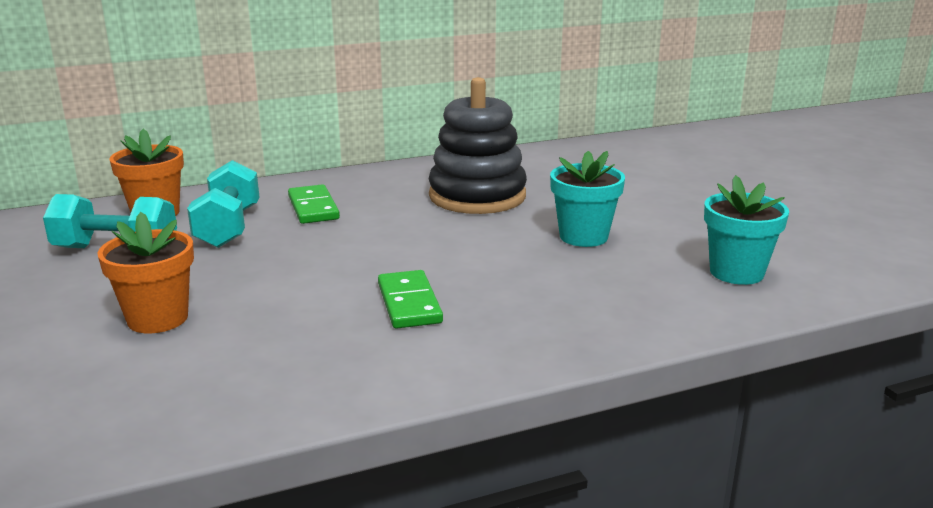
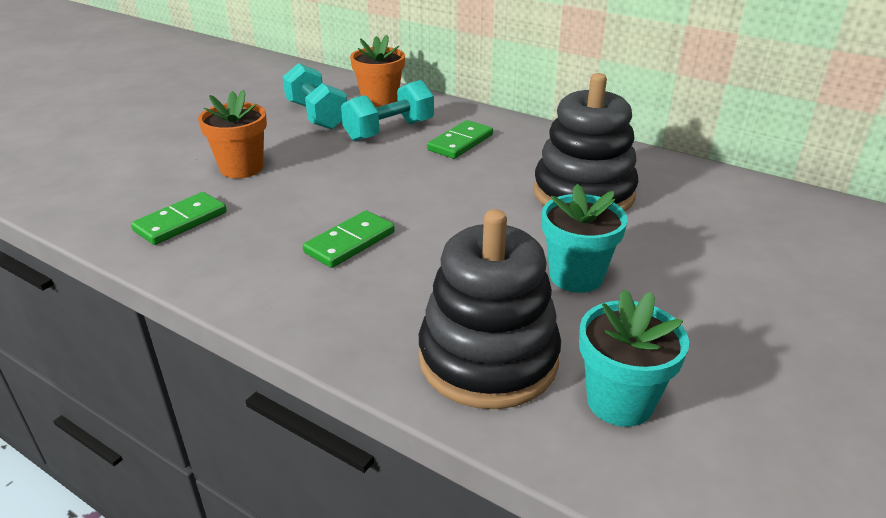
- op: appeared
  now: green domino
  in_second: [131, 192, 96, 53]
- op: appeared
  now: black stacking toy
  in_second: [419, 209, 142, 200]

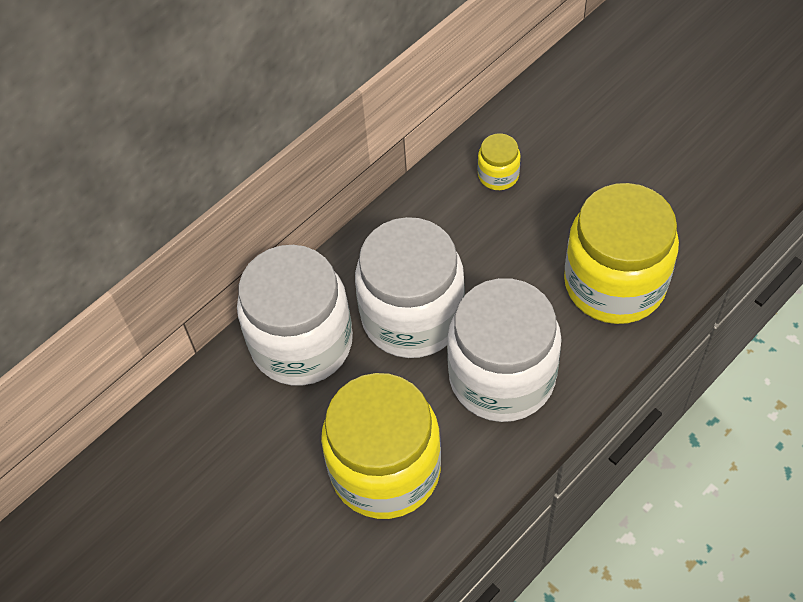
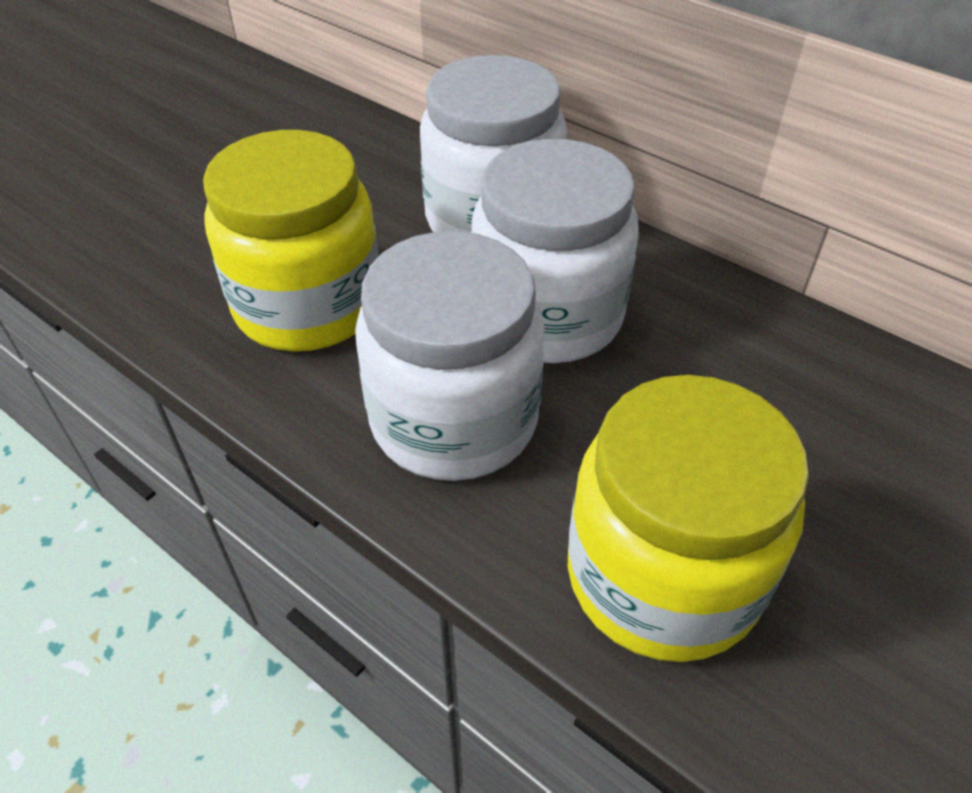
- op: missing
  was: yellow jar
  in_first: [478, 134, 42, 56]

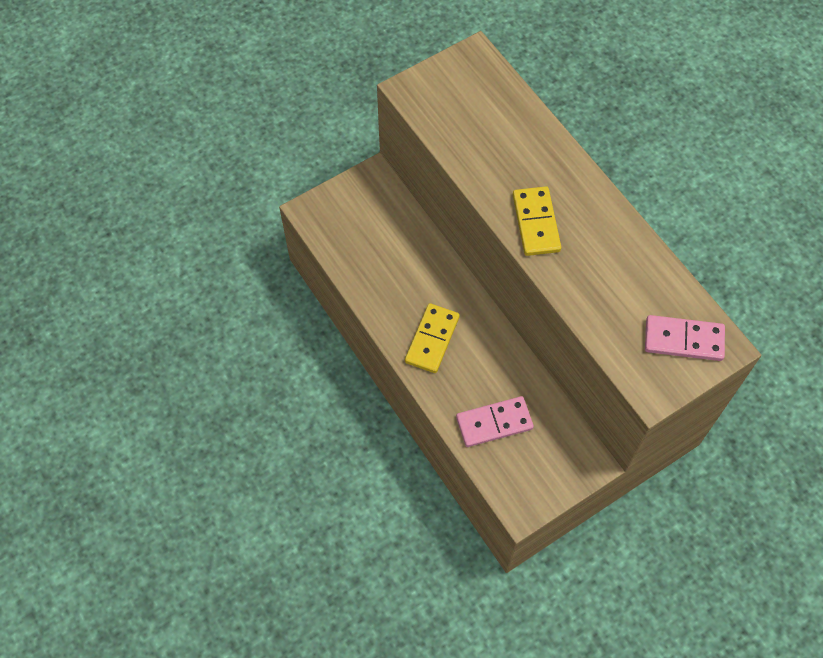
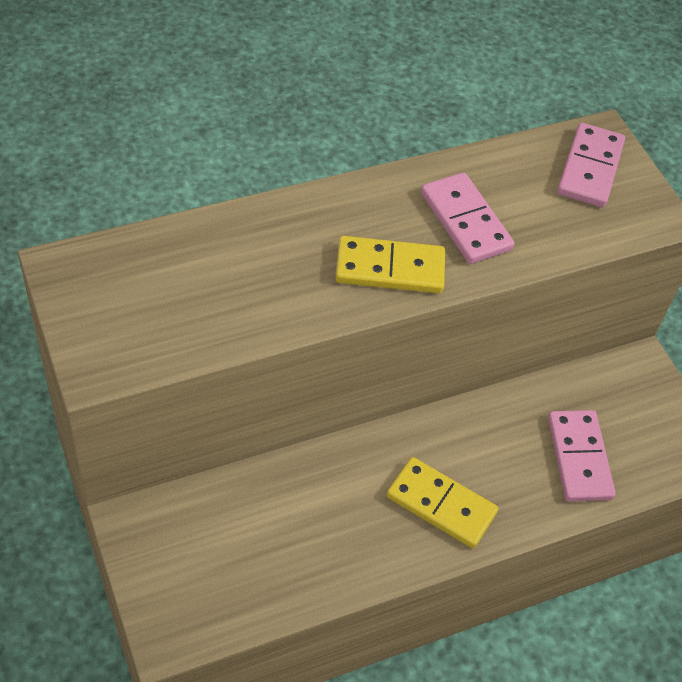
- op: appeared
  now: pink domino
  in_second: [421, 172, 93, 92]

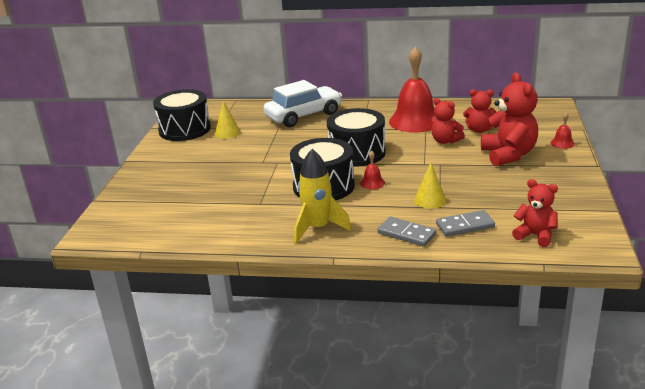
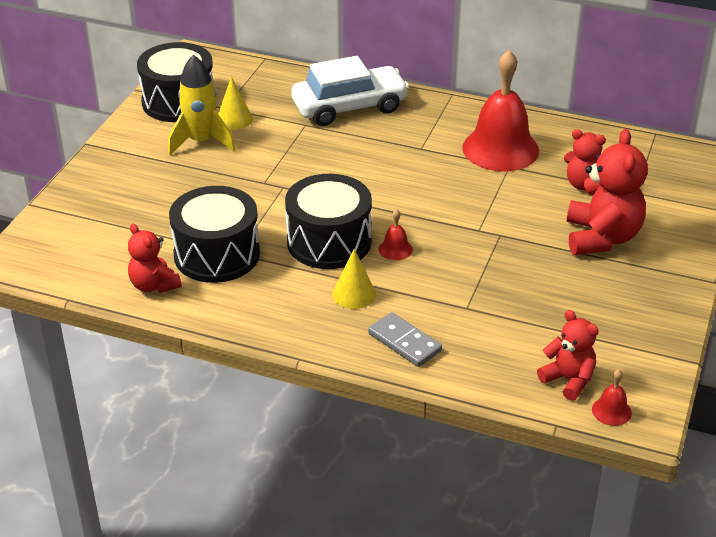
- op: relocated
  was: red teddy bear
  in_first: [431, 98, 34, 46]
  in_second: [128, 224, 54, 69]
- op: relocated
  was: black drum
  in_first: [327, 108, 59, 59]
  in_second: [169, 186, 91, 97]
- op: relocated
  was: red bell
  in_first: [550, 112, 25, 37]
  in_second: [592, 369, 40, 57]
- op: relocated
  was: yellow rocket
  in_first: [294, 149, 57, 95]
  in_second: [168, 55, 67, 101]
- op: relocated
  was: yellow cone
  in_first: [414, 162, 32, 47]
  in_second: [333, 249, 43, 60]
- op: missing
  was: grey domino
  in_first: [436, 210, 59, 27]

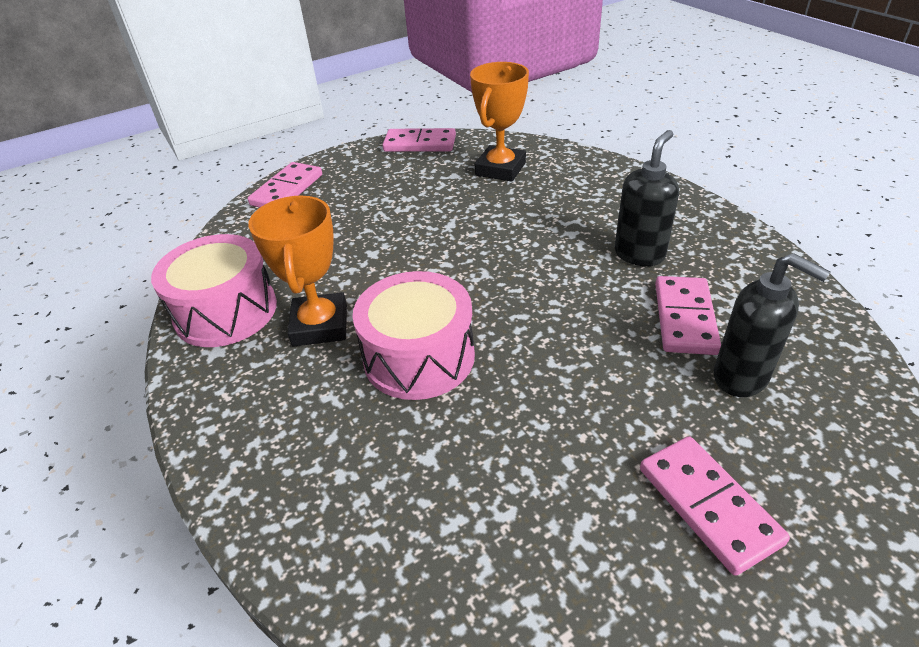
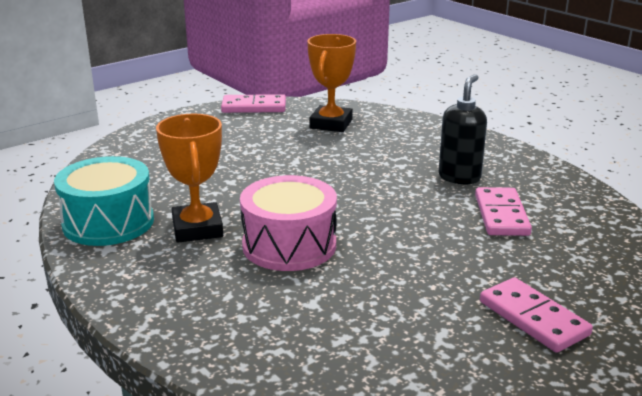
- op: missing
  was: pink domino
  in_first: [248, 162, 74, 45]
- op: colour
  was: pink drum
  now: turquoise drum
  in_first: [151, 234, 126, 113]
  in_second: [54, 156, 100, 90]
- op: missing
  was: black soap dispenser
  in_first: [714, 253, 116, 144]

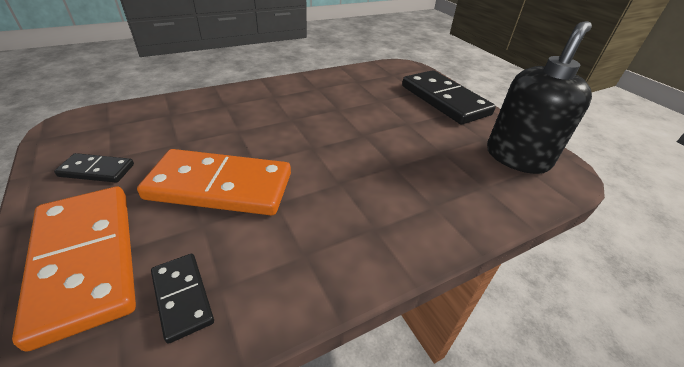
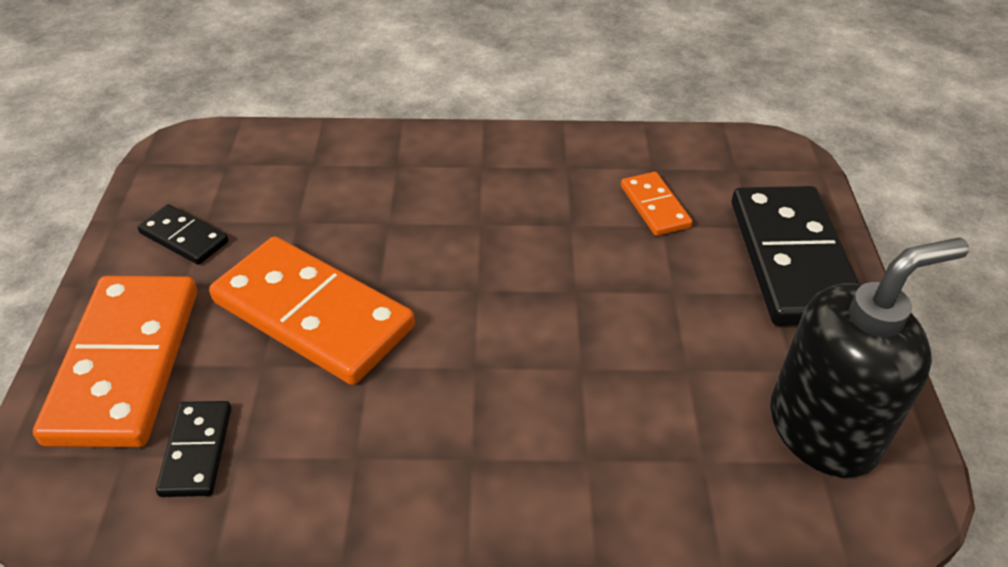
- op: appeared
  now: orange domino
  in_second: [621, 172, 71, 64]

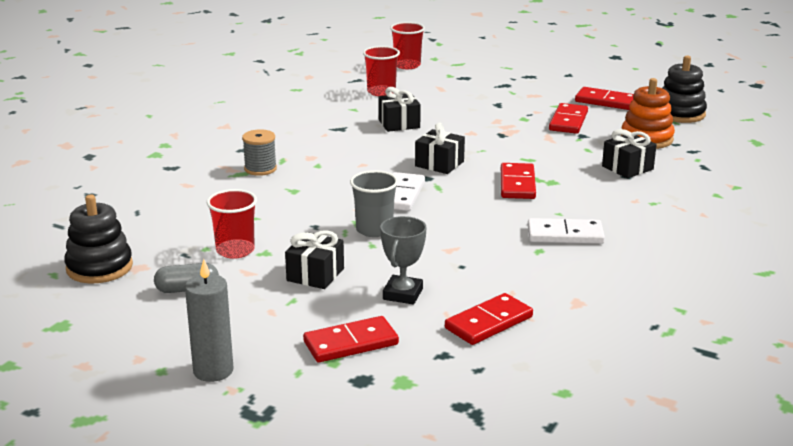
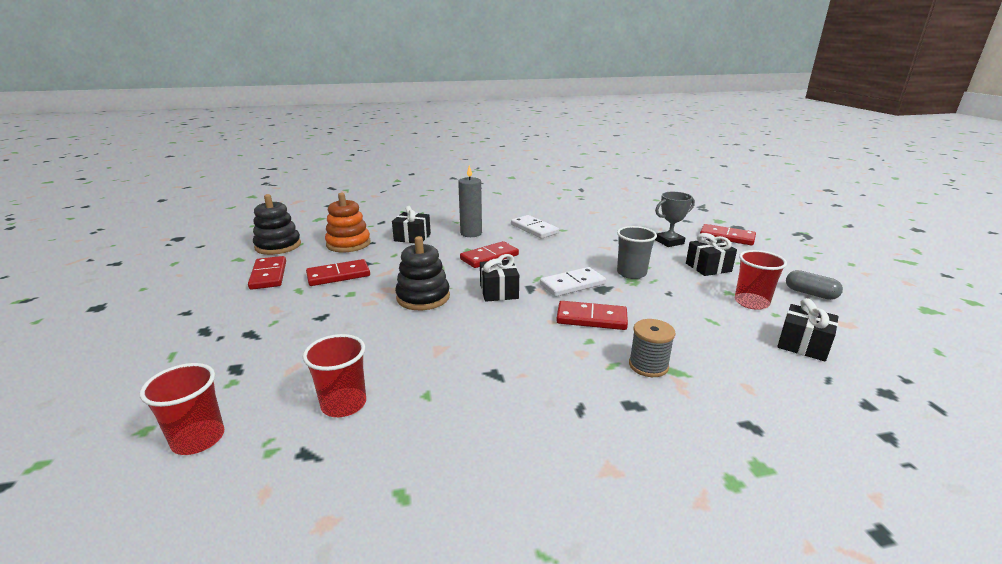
- op: relocated
  was: black gift
  in_first: [378, 87, 43, 45]
  in_second: [777, 298, 62, 63]
- op: relocated
  was: black stacking toy
  in_first: [64, 195, 69, 88]
  in_second: [395, 236, 55, 74]
- op: relocated
  was: grey candle
  in_first: [185, 259, 49, 123]
  in_second: [458, 165, 24, 72]
- op: relocated
  was: red domino
  in_first: [445, 293, 88, 52]
  in_second: [556, 301, 72, 29]

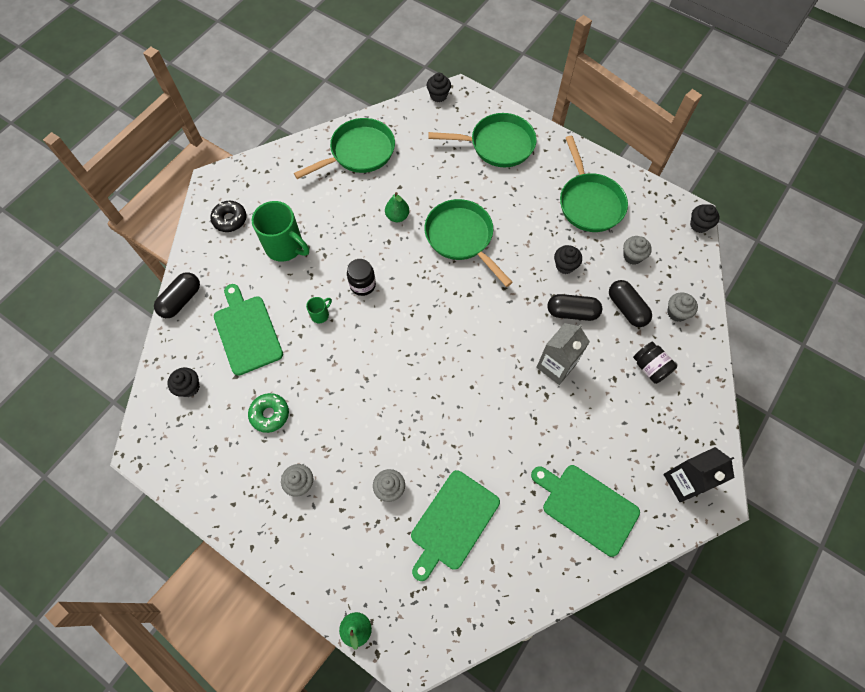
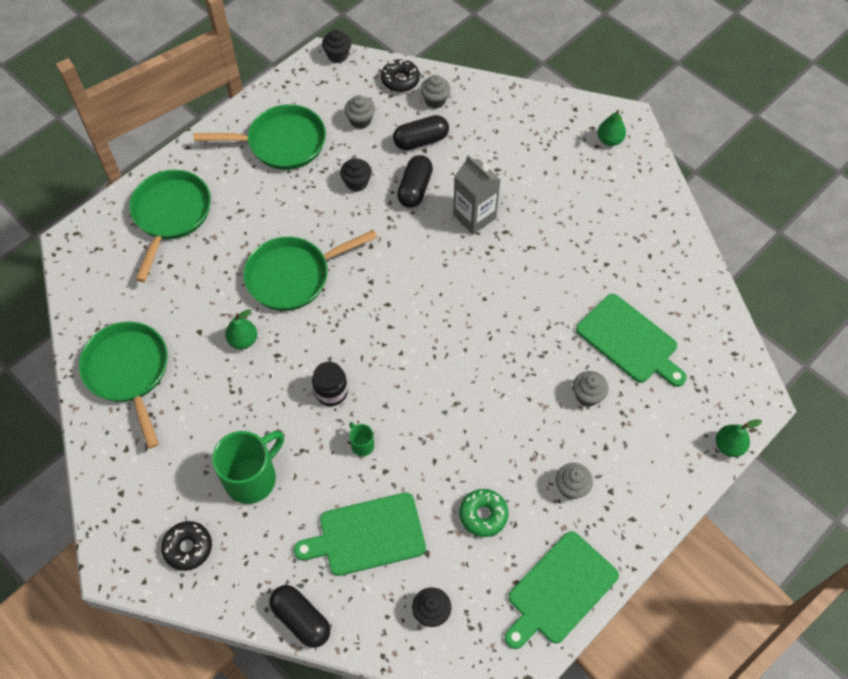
- op: missing
  was: black cupcake
  in_first: [427, 73, 24, 29]
- op: missing
  was: black jar
  in_first: [633, 341, 44, 43]
- op: exchanged
  was: black carton
  now: green pear
  in_first: [663, 447, 71, 55]
  in_second: [598, 110, 28, 36]
- op: relocated
  was: green cutting board
  in_first: [531, 465, 109, 92]
  in_second: [505, 531, 114, 118]
- op: appeared
  now: black donut
  in_second: [381, 59, 39, 33]

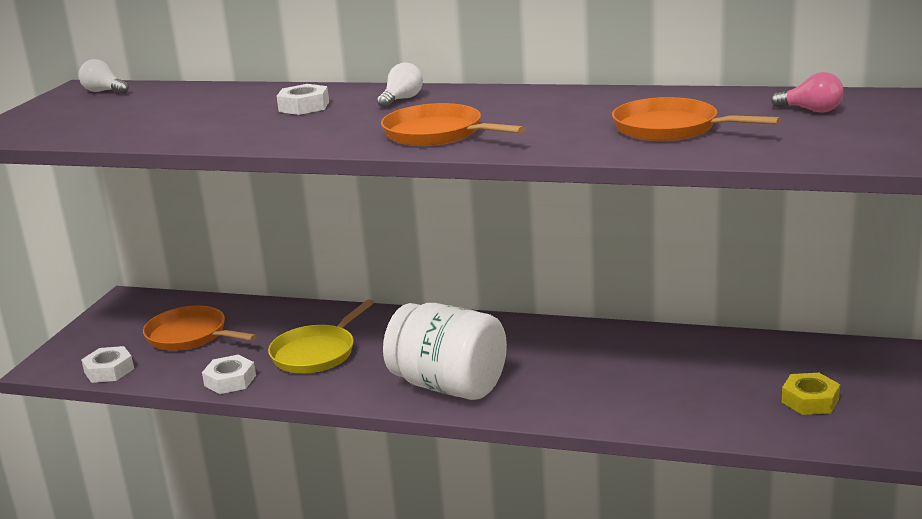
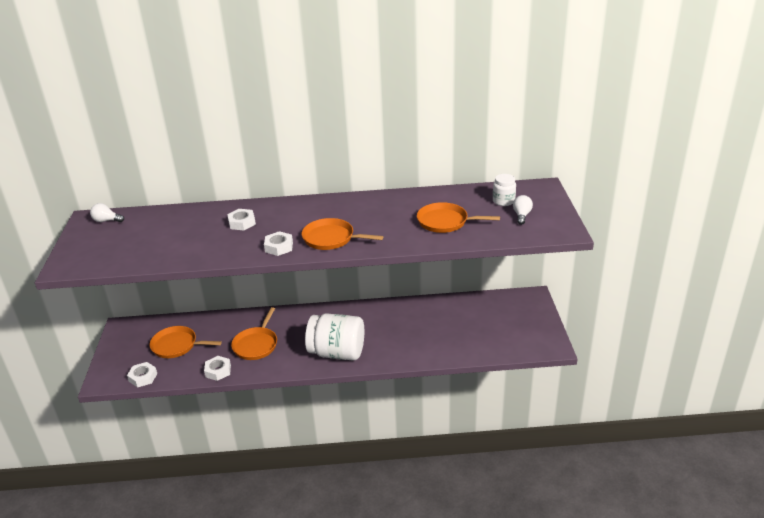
- op: relocated
  was: white light bulb
  in_first: [377, 63, 46, 45]
  in_second: [513, 195, 20, 30]
- op: exchanged
  was: pink light bulb
  now: white jar
  in_first: [771, 72, 73, 41]
  in_second: [493, 174, 23, 32]
- op: colour
  was: yellow pan
  now: orange pan
  in_first: [268, 299, 106, 74]
  in_second: [231, 307, 46, 53]
- op: missing
  was: yellow nut
  in_first: [782, 373, 58, 42]
- op: appeared
  now: white nut
  in_second: [264, 231, 29, 25]

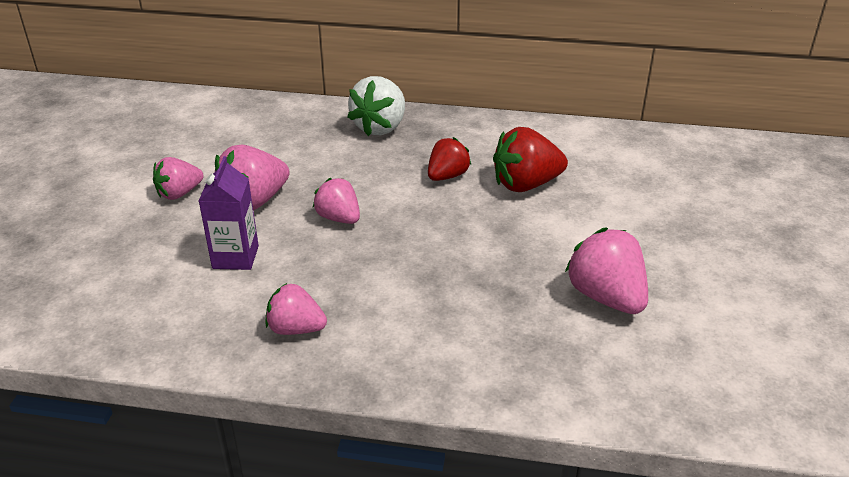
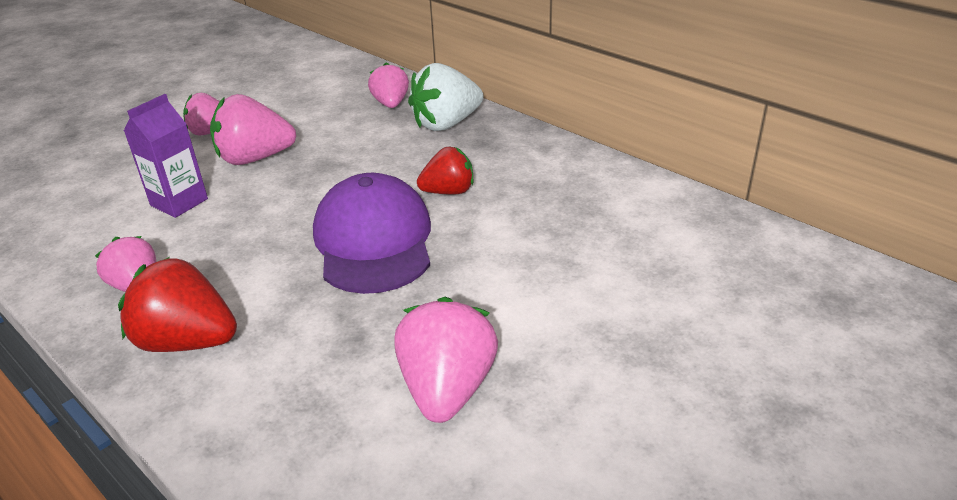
- op: relocated
  was: red strawberry
  in_first: [493, 127, 75, 65]
  in_second: [118, 257, 119, 95]
- op: relocated
  was: pink strawberry
  in_first: [313, 178, 47, 46]
  in_second: [368, 63, 41, 45]
- op: appeared
  now: purple cap
  in_second: [313, 173, 118, 121]

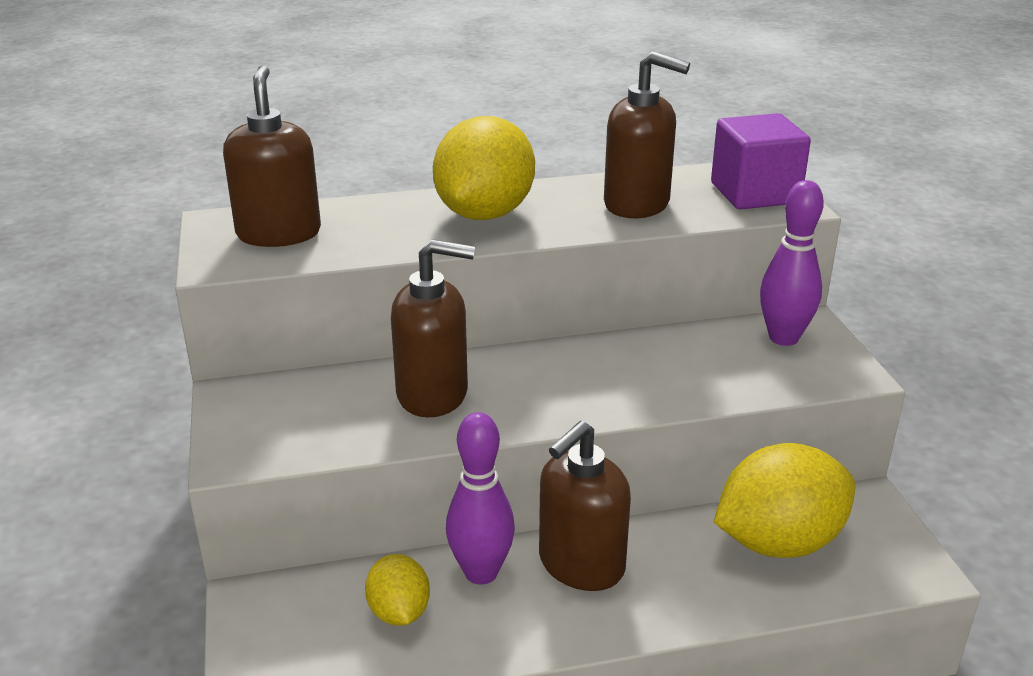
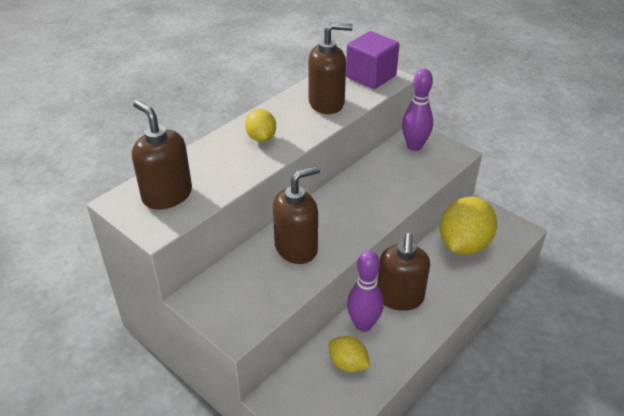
- op: size
  was: yellow lemon
  in_first: [433, 116, 102, 104]
  in_second: [245, 109, 31, 33]
  ratio: 0.53

